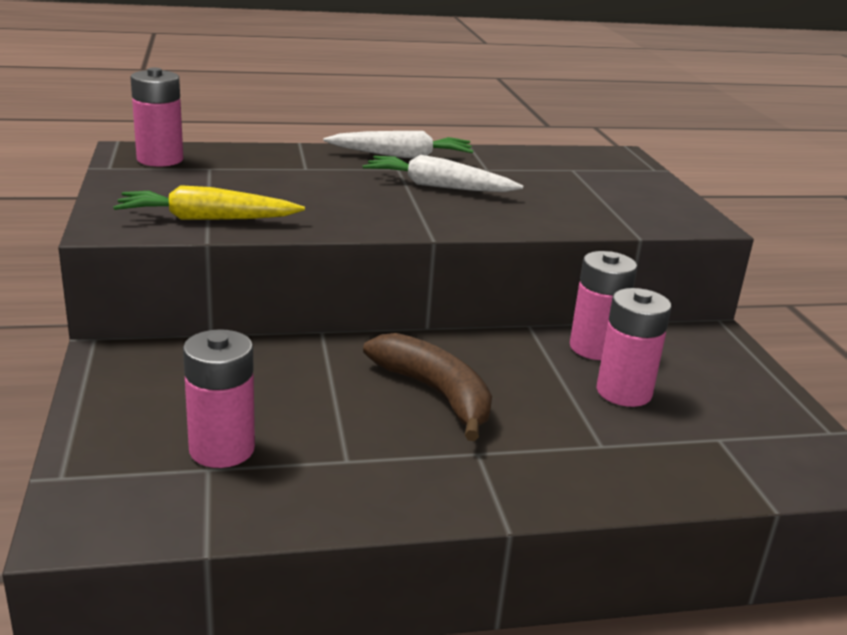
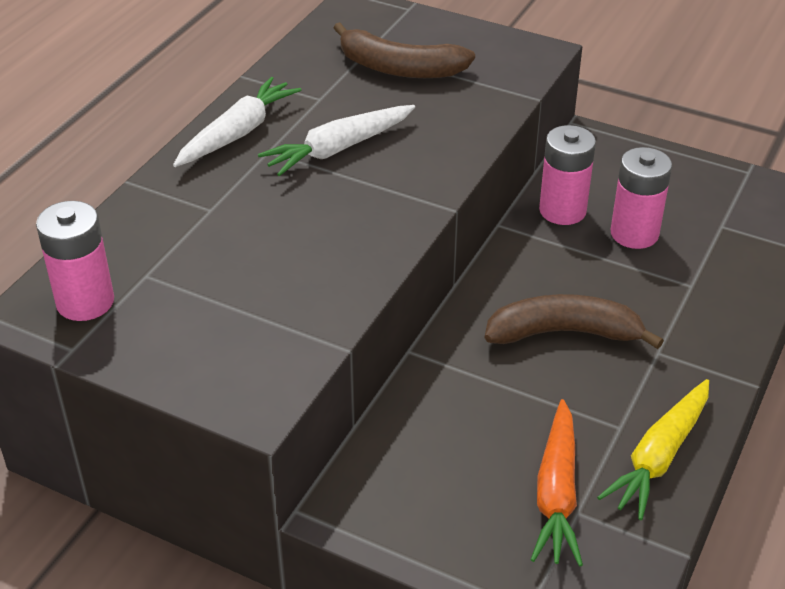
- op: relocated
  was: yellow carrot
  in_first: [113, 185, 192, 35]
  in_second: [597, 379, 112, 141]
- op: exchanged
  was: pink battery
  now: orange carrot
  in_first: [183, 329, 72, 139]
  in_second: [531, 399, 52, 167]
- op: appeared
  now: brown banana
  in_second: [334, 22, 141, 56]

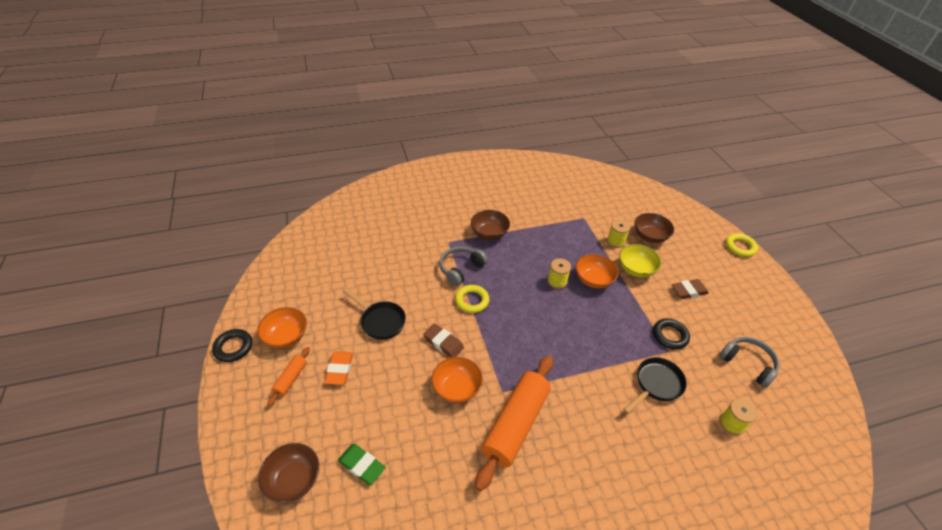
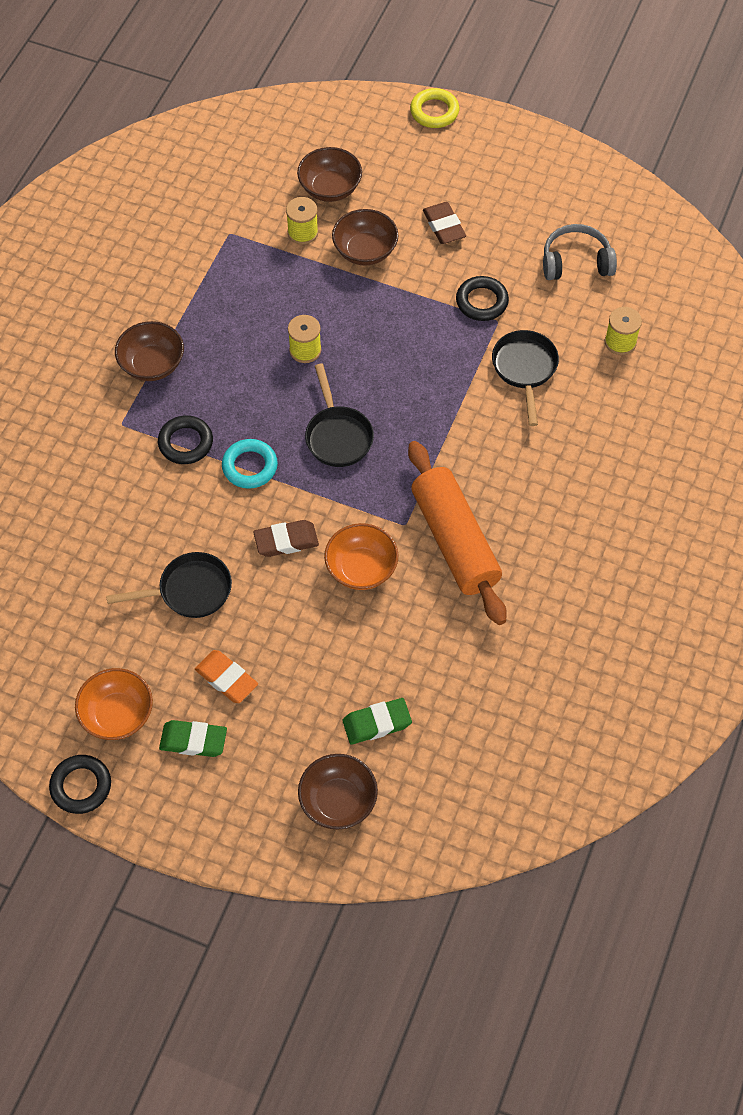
- op: colour
  was: yellow bowl
  now: brown bowl
  in_first: [619, 244, 42, 34]
  in_second: [332, 209, 66, 56]
- op: exchanged
  was: grey headphones
  now: black ring
  in_first: [439, 246, 49, 40]
  in_second: [158, 415, 55, 49]
- op: missing
  was: orange bowl
  in_first: [576, 254, 43, 34]
- op: spun
  was: brown eraser
  in_first: [672, 279, 37, 20]
  in_second: [423, 202, 43, 42]
  clockwise: -45
- op: colour
  was: yellow ring
  now: turquoise ring
  in_first: [455, 285, 34, 28]
  in_second: [222, 439, 56, 50]
- op: exchanged
  was: orange rolling pin
  now: green eraser
  in_first: [267, 347, 43, 60]
  in_second: [159, 720, 68, 37]
- op: appeared
  now: black pan
  in_second: [305, 364, 69, 103]

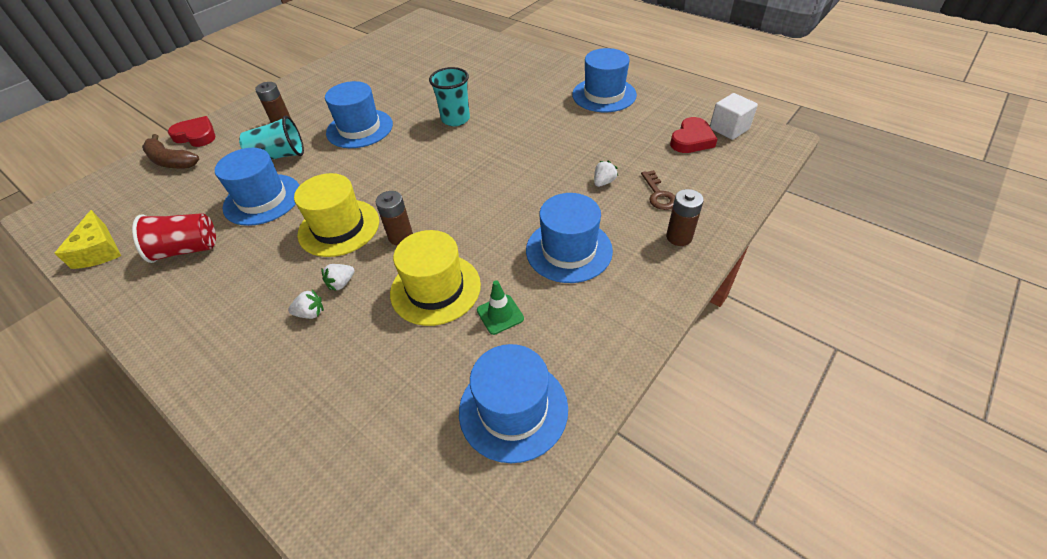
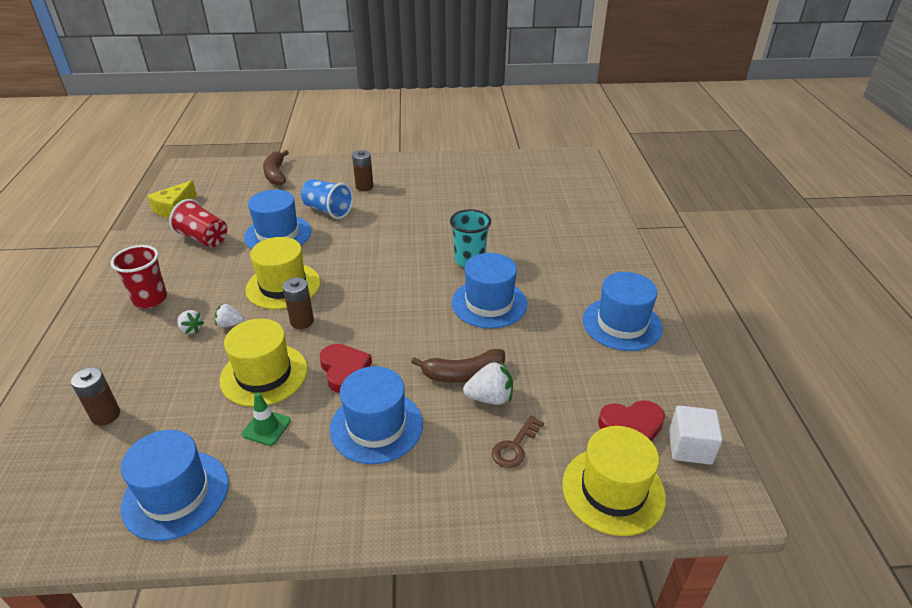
- op: relocated
  was: blue hat
  in_first: [325, 81, 68, 67]
  in_second: [451, 253, 76, 75]
- op: relocated
  was: red heart
  in_first: [168, 116, 48, 31]
  in_second: [320, 344, 52, 49]
- op: colour
  was: turquoise cup
  now: blue cup
  in_first: [239, 116, 65, 44]
  in_second: [301, 179, 53, 40]
- op: size
  was: white strawberry
  in_first: [594, 161, 24, 26]
  in_second: [463, 361, 50, 44]
  ratio: 1.57
- op: relocated
  was: brown battery
  in_first: [666, 189, 38, 57]
  in_second: [71, 367, 49, 59]
- op: appeared
  now: red cup
  in_second: [111, 245, 56, 63]
- op: appeared
  now: brown banana
  in_second: [411, 349, 94, 34]
- op: appeared
  now: yellow hat
  in_second: [562, 426, 104, 110]

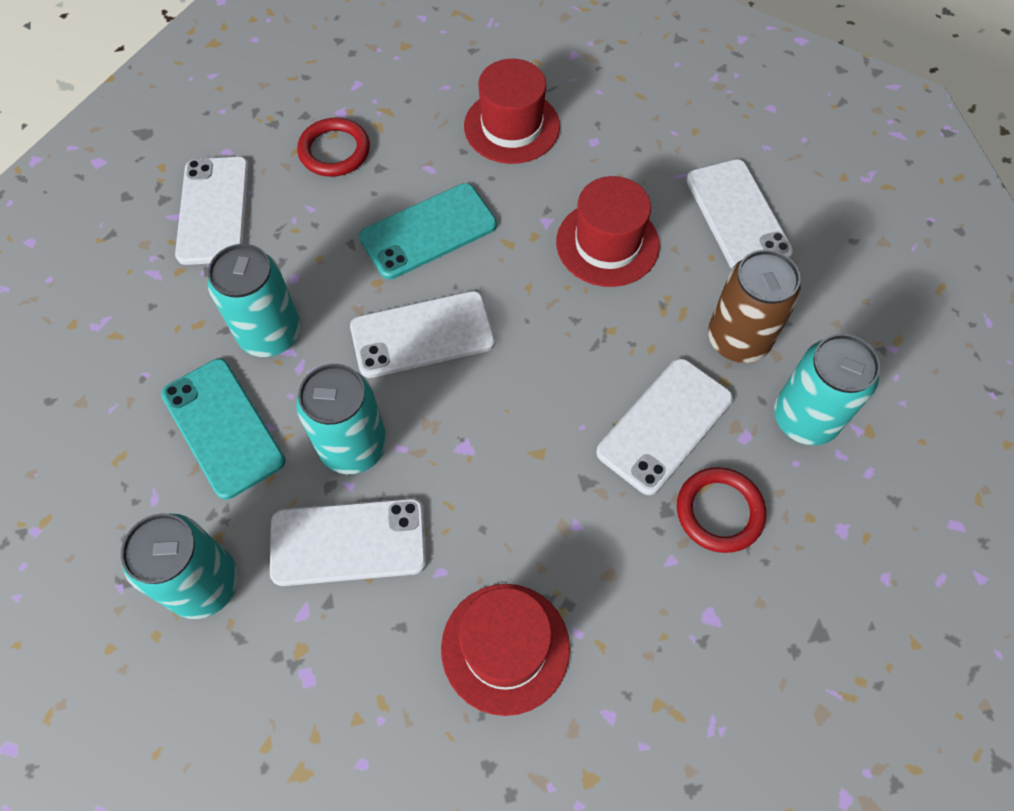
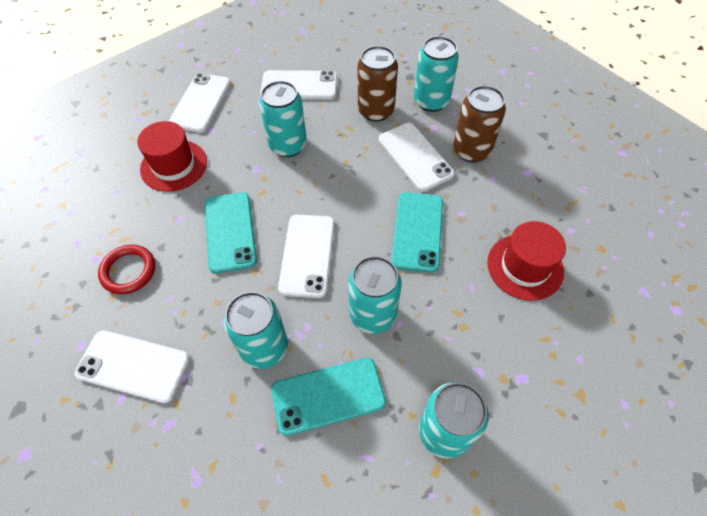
- op: exchanged
  was: red hat
  now: turquoise can
  in_first: [556, 176, 104, 111]
  in_second: [259, 81, 48, 76]
- op: exchanged
  was: red ring
  now: brown can
  in_first: [677, 467, 89, 86]
  in_second: [453, 85, 53, 77]
- op: relocated
  was: white phone
  in_first: [270, 498, 157, 88]
  in_second: [169, 73, 62, 60]
- op: appeared
  now: turquoise phone
  in_second: [391, 192, 52, 81]

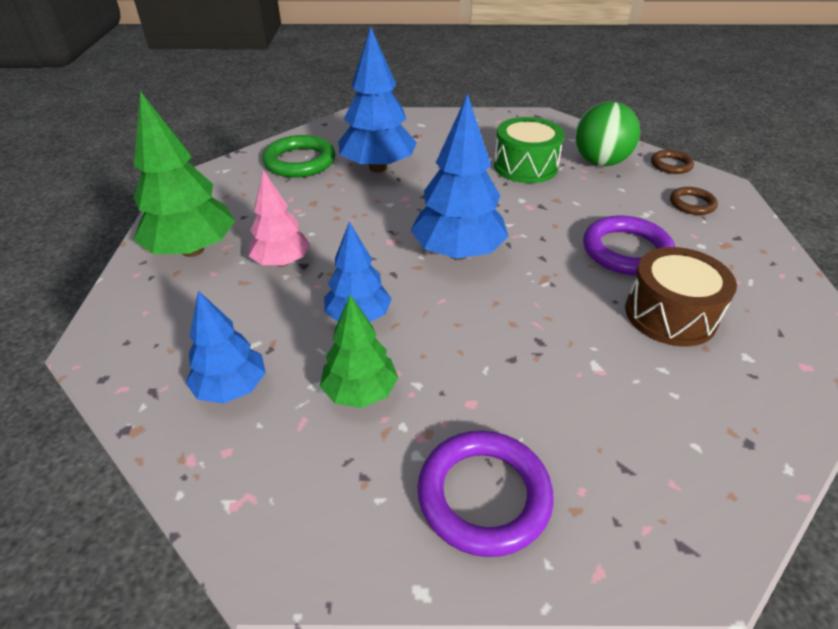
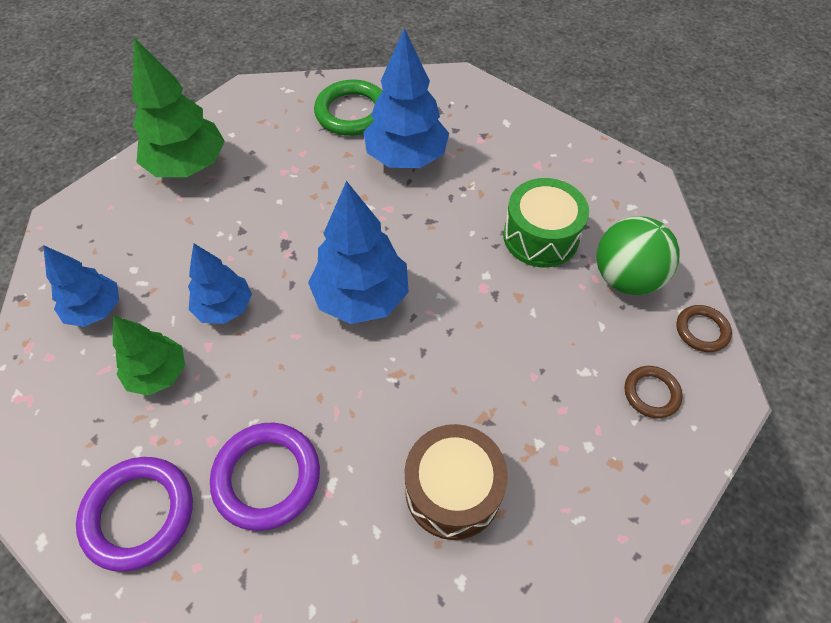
- op: missing
  was: pink tree
  in_first: [249, 170, 61, 97]
- op: relocated
  was: purple ring
  in_first: [583, 215, 92, 60]
  in_second: [210, 423, 110, 108]

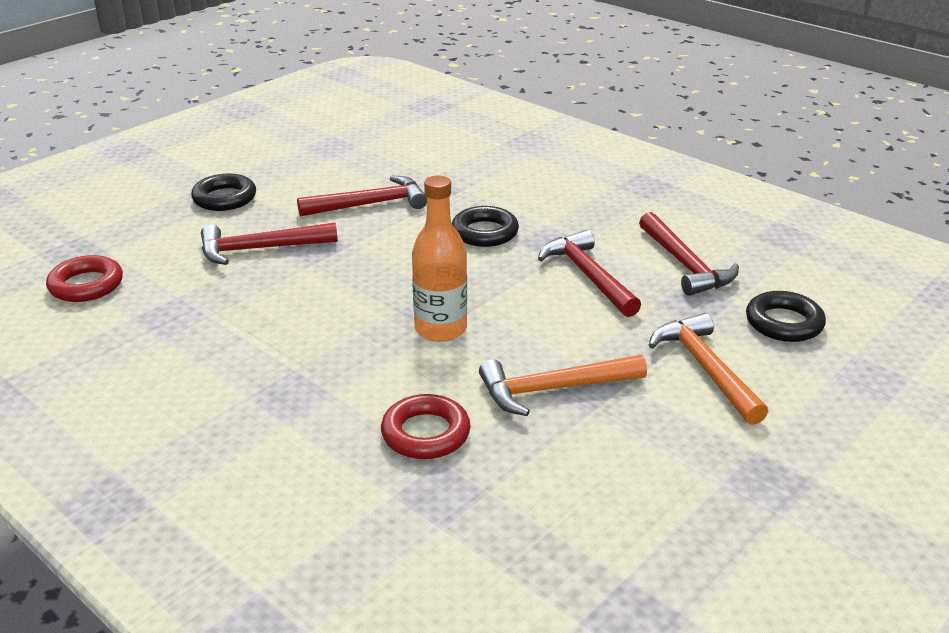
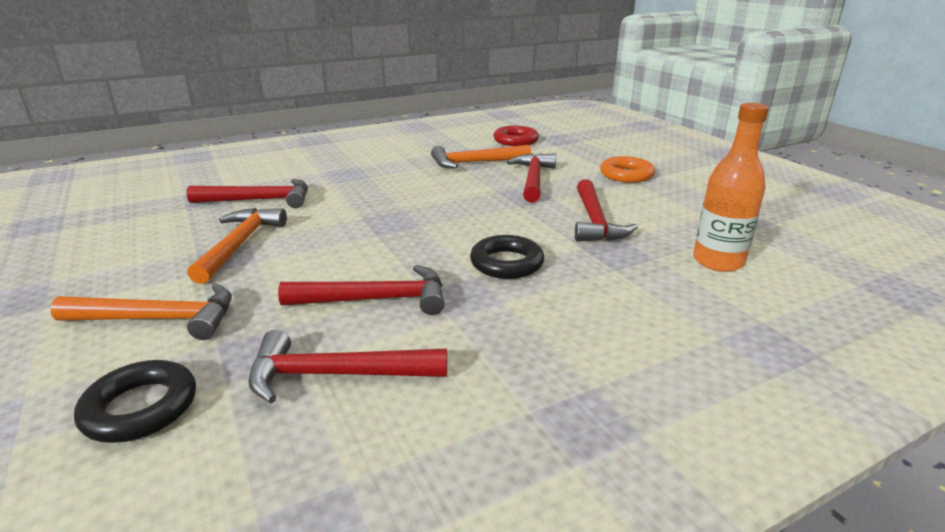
- op: colour
  was: black ring
  now: orange ring
  in_first: [191, 173, 65, 38]
  in_second: [600, 156, 55, 27]
- op: relocated
  was: orange bottle
  in_first: [412, 175, 55, 167]
  in_second: [693, 103, 76, 169]
- op: exchanged
  was: red ring
  now: red hammer
  in_first: [381, 394, 90, 65]
  in_second: [187, 179, 121, 29]
- op: appeared
  now: orange hammer
  in_second: [431, 145, 100, 23]

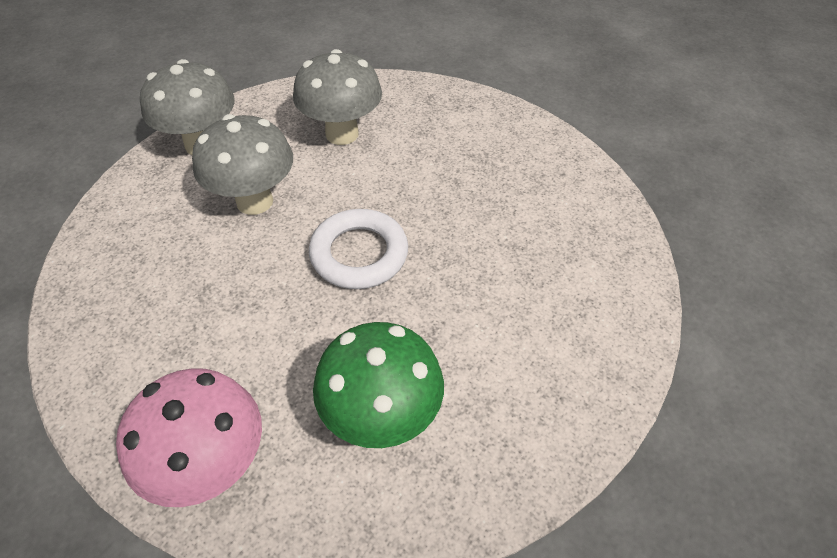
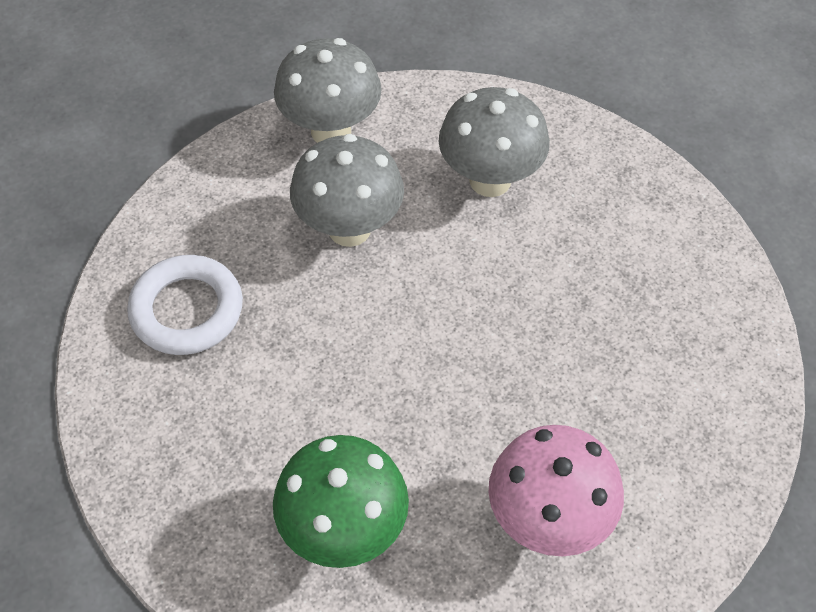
- op: relocated
  was: white ring
  in_first: [309, 209, 99, 80]
  in_second: [127, 255, 116, 100]
- op: relocated
  was: pink mushroom
  in_first: [116, 368, 146, 139]
  in_second: [488, 425, 136, 131]

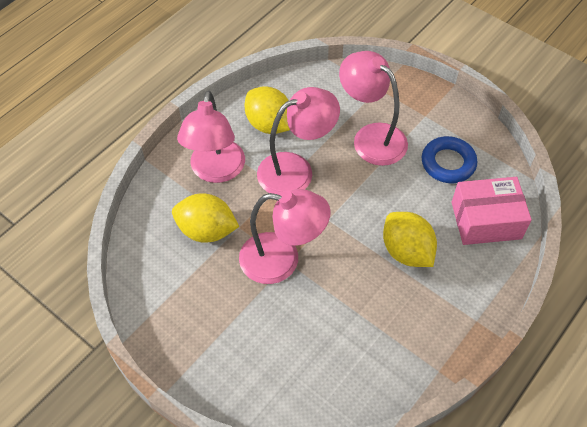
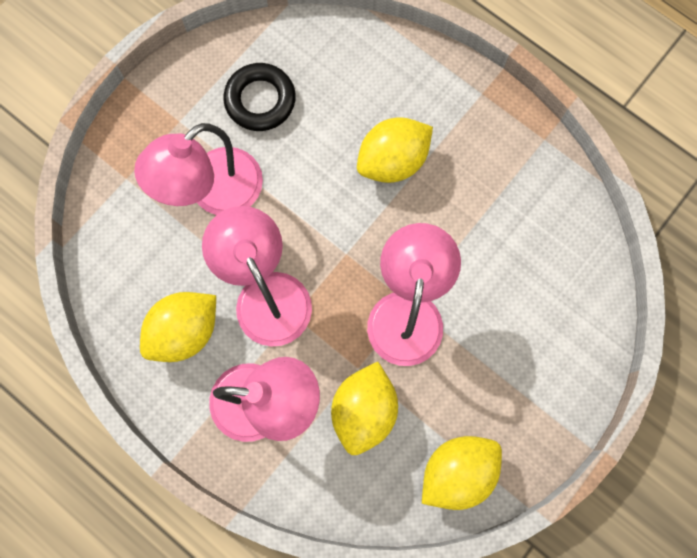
- op: colour
  was: blue ring
  now: black ring
  in_first: [422, 136, 55, 47]
  in_second: [223, 63, 73, 68]
- op: missing
  was: pink box
  in_first: [451, 177, 81, 68]
- op: appeared
  now: yellow lemon
  in_second: [422, 436, 80, 74]

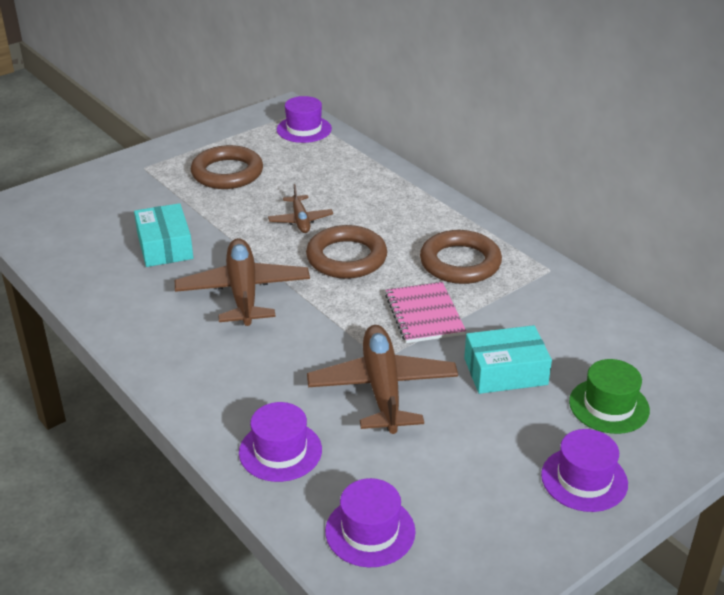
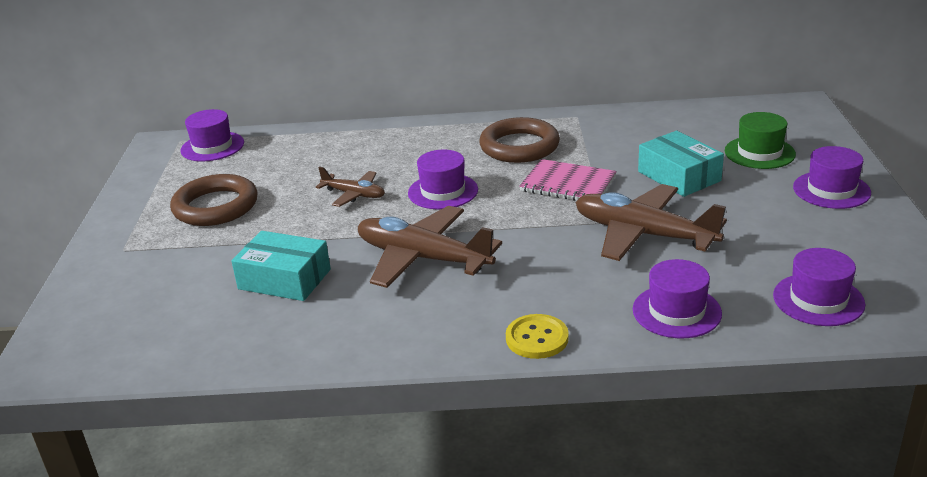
- op: exchanged
  was: brown ring
  now: purple hat
  in_first: [306, 225, 81, 54]
  in_second: [408, 150, 70, 59]
- op: spun
  was: turquoise box
  in_first: [464, 325, 88, 69]
  in_second: [638, 131, 86, 66]
  clockwise: -60
- op: appeared
  now: yellow button
  in_second: [506, 314, 63, 45]

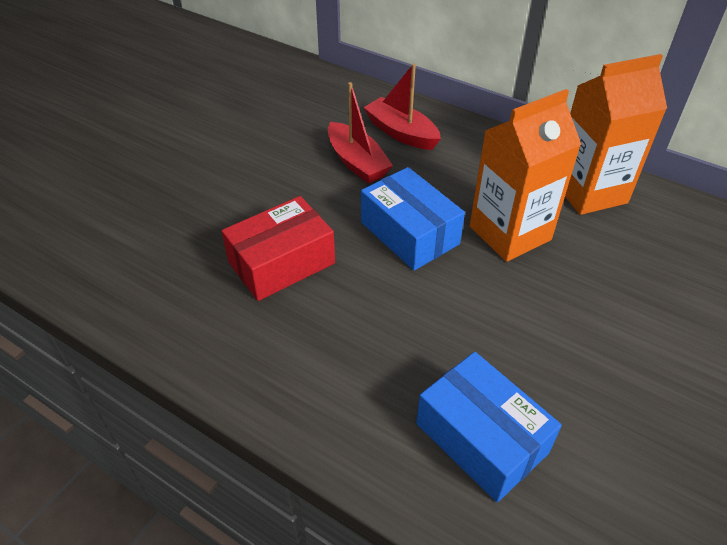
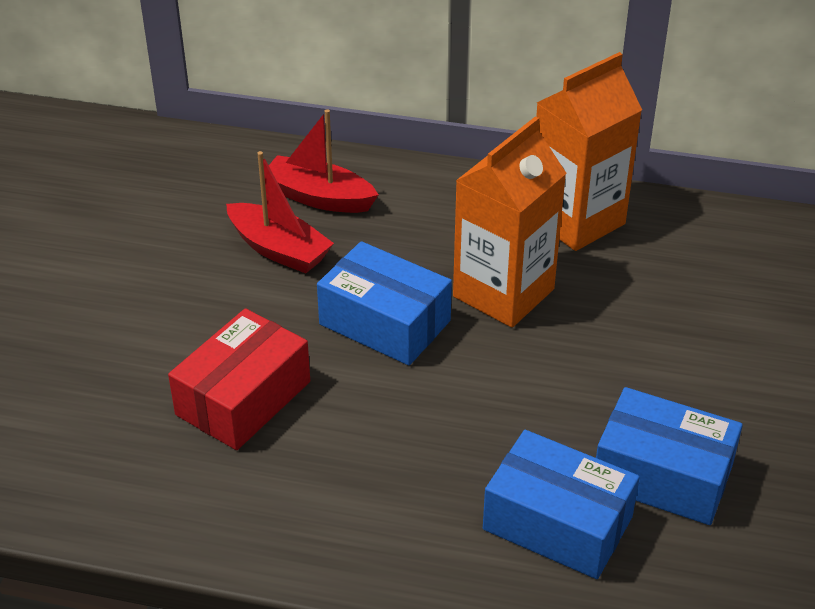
- op: appeared
  now: blue box
  in_second: [596, 387, 147, 138]

